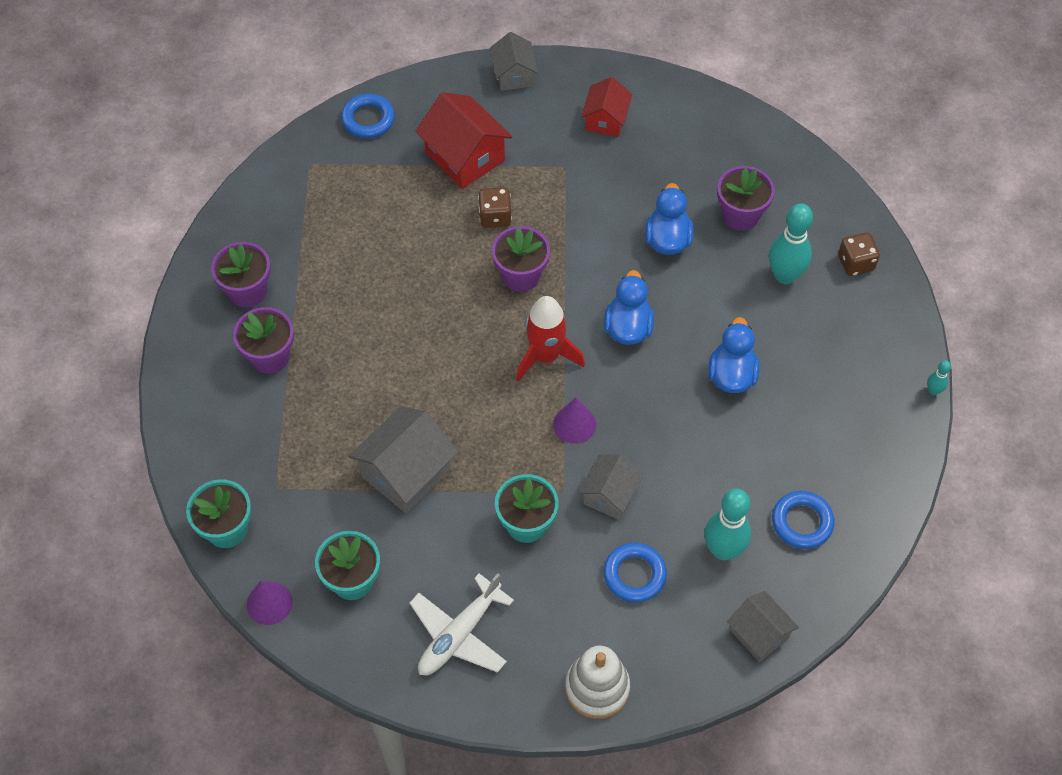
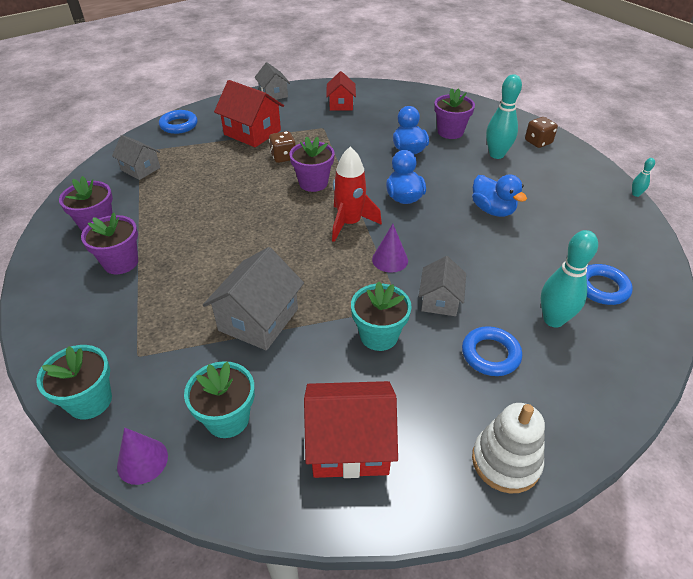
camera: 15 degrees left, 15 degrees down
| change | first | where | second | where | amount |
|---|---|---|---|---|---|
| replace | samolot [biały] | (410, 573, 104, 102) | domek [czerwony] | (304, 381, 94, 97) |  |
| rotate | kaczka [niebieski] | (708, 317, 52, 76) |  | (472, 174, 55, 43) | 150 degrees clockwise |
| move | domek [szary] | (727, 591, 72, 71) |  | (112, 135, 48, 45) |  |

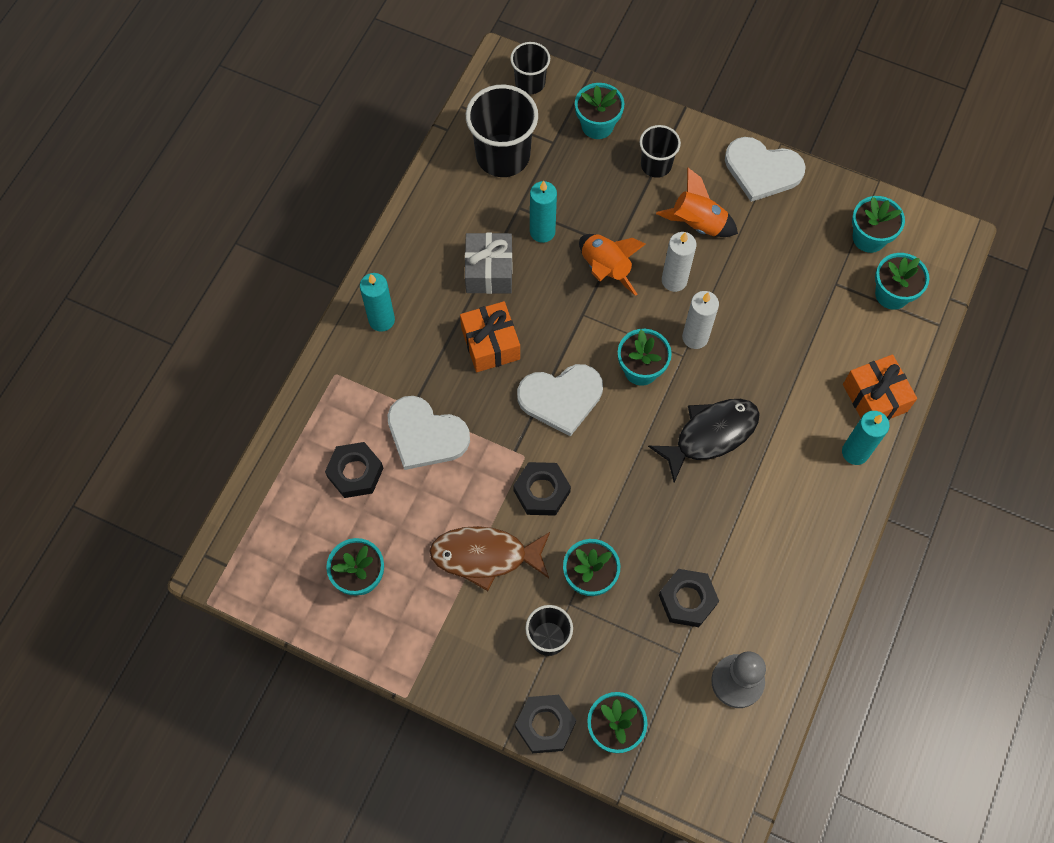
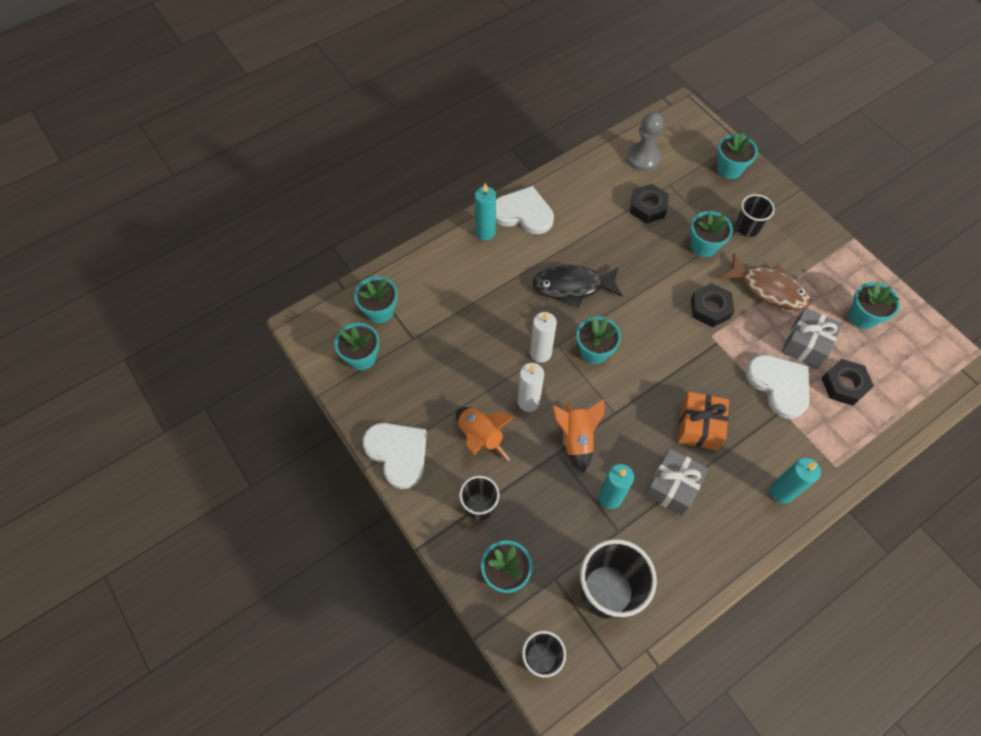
camera: 150 degrees left, 5 degrees down
| change | first | where | second | where | amount |
|---|---|---|---|---|---|
| delete | nakrętka [czarny] | (515, 695, 61, 58) |  |  |  |
| move | serce [biały] | (517, 364, 86, 73) |  | (496, 186, 58, 48) |  |
| delete | prezent [pomarańczowy] | (843, 354, 74, 66) |  |  |  |
| insert |  |  | prezent [szary] | (781, 307, 61, 62) |  |

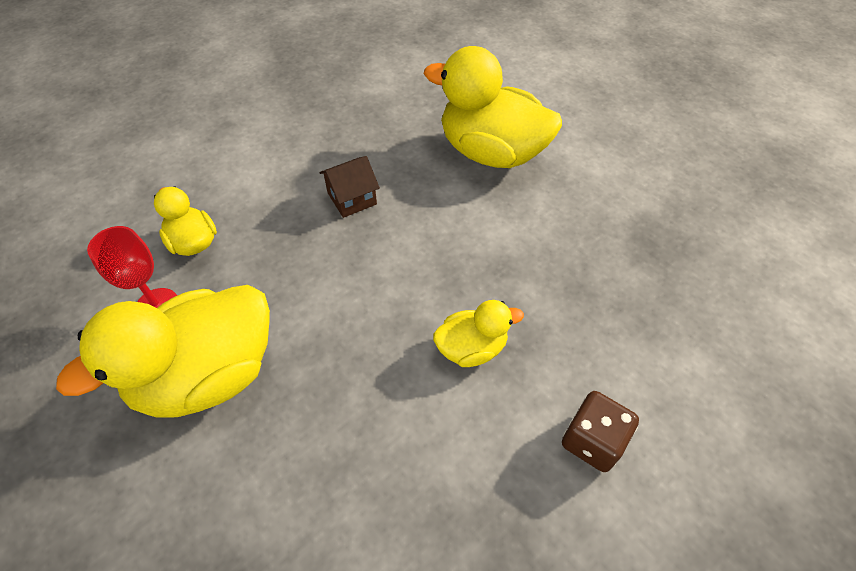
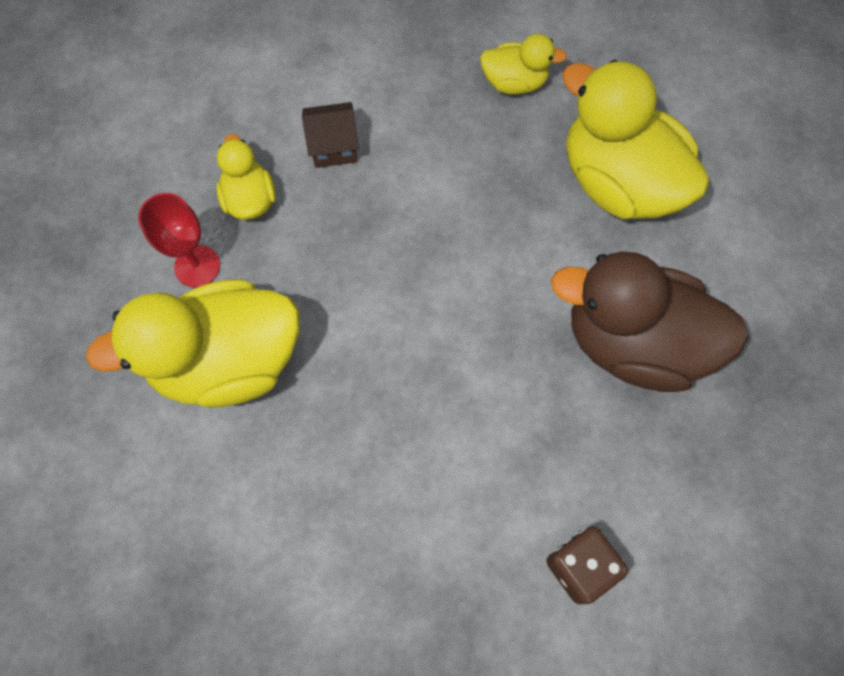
camera: 20 degrees right, 15 degrees up
| change | first | where | second | where | amount |
|---|---|---|---|---|---|
| move | domek [brązowy] | (319, 156, 61, 62) |  | (302, 102, 57, 66) |  |
| move | kaczka [żółty] | (433, 300, 91, 67) |  | (480, 34, 87, 60) |  |
| insert |  |  | kaczka [brązowy] | (551, 252, 198, 140) |  |

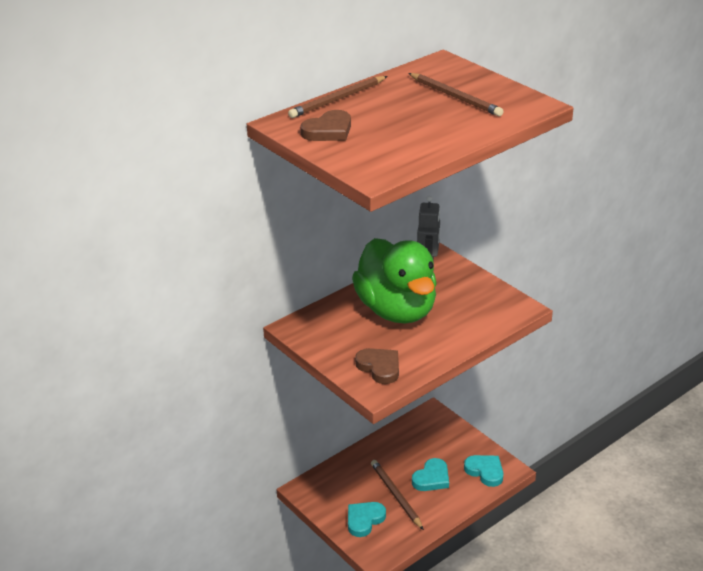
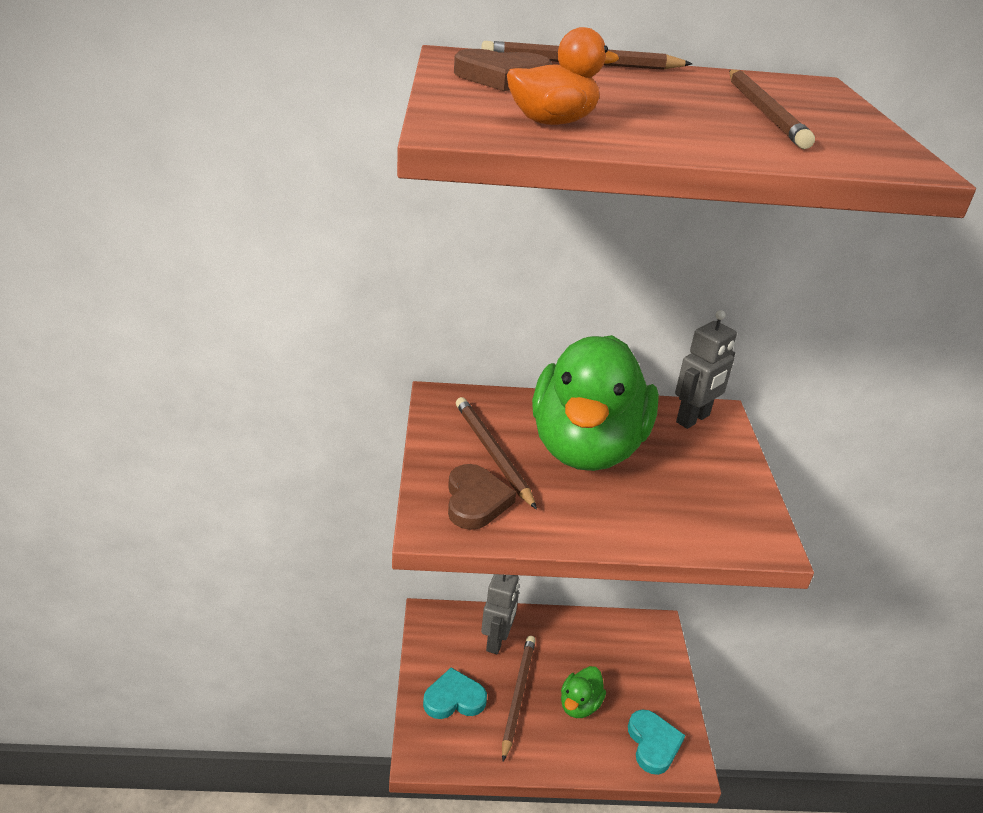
camera: 35 degrees right, 0 degrees up
| change | first | where | second | where | amount |
|---|---|---|---|---|---|
| replace | serce [turkusowy] | (412, 458, 37, 33) | kaczka [zielony] | (561, 666, 45, 52) |  |
| insert |  |  | ołówek [brązowy] | (456, 397, 81, 112) |  |
| insert |  |  | robot [szary] | (481, 574, 38, 80) |  |
| insert |  |  | kaczka [pomarańczowy] | (507, 27, 112, 98) |  |

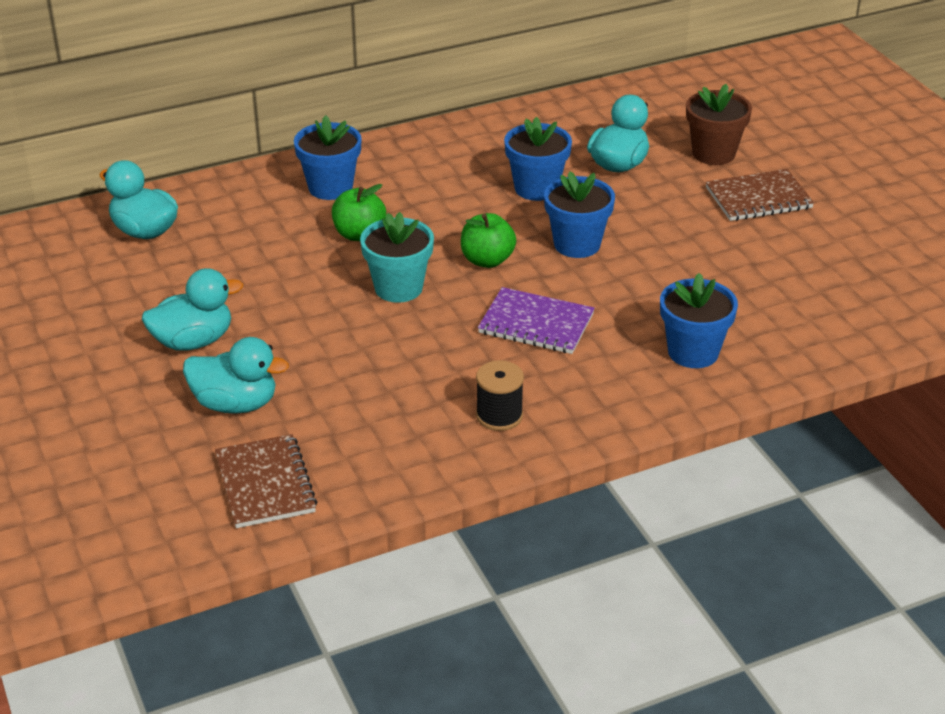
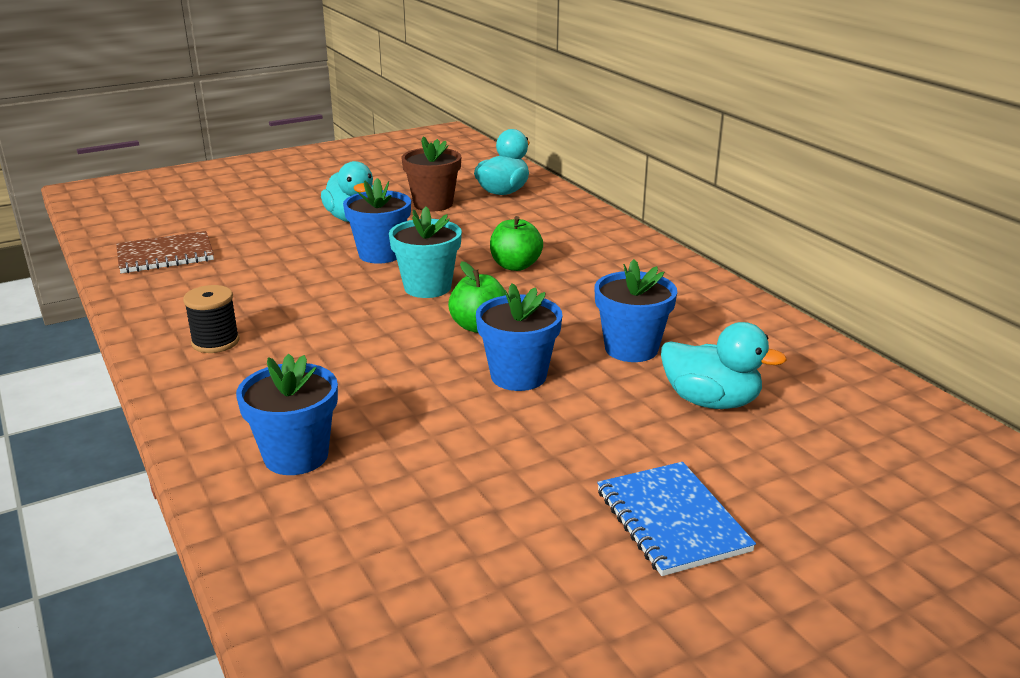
camera: 85 degrees right, 10 degrees down
| change | first | where | second | where | amount |
|---|---|---|---|---|---|
| delete | kaczka [turkusowy] | (183, 337, 106, 77) |  |  |  |
| move | doniczka [niebieski] | (294, 115, 68, 85) |  | (343, 178, 68, 85) |  |
| delete | zeszyt [fioletowy] | (478, 287, 117, 67) |  |  |  |
| move | doniczka [brązowy] | (686, 84, 66, 81) |  | (401, 136, 60, 76) |  |
| recolor | zeszyt [brązowy] | (706, 169, 108, 52) | zeszyt [niebieski] | (597, 462, 159, 114) |  |

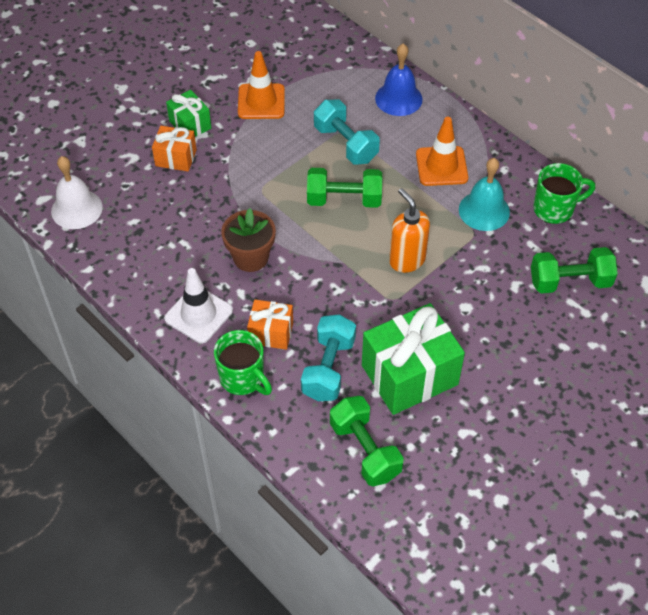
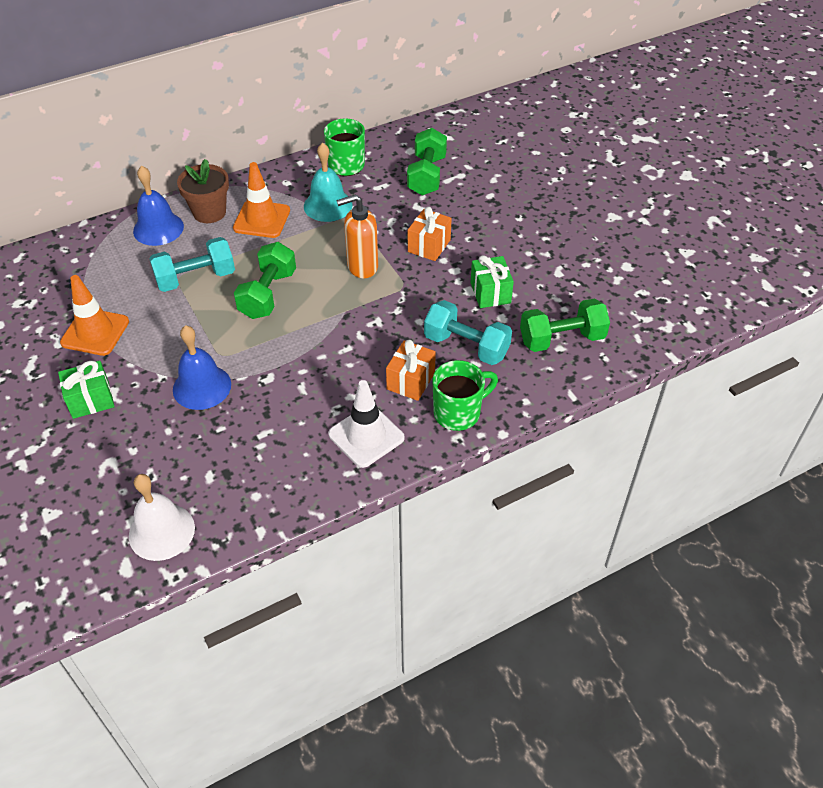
camera: 75 degrees left, 5 degrees down
| change | first | where | second | where | amount |
|---|---|---|---|---|---|
| move | prezent [pomarańczowy] | (152, 126, 45, 45) |  | (408, 207, 44, 54) |  |
| move | doniczka [brązowy] | (221, 208, 55, 64) |  | (177, 159, 52, 64) |  |
| resize | prezent [zielony] | (362, 303, 103, 112) |  | (470, 255, 44, 53) | x0.53 |
| insert |  |  | dzwonek [niebieski] | (173, 325, 58, 85) |  |

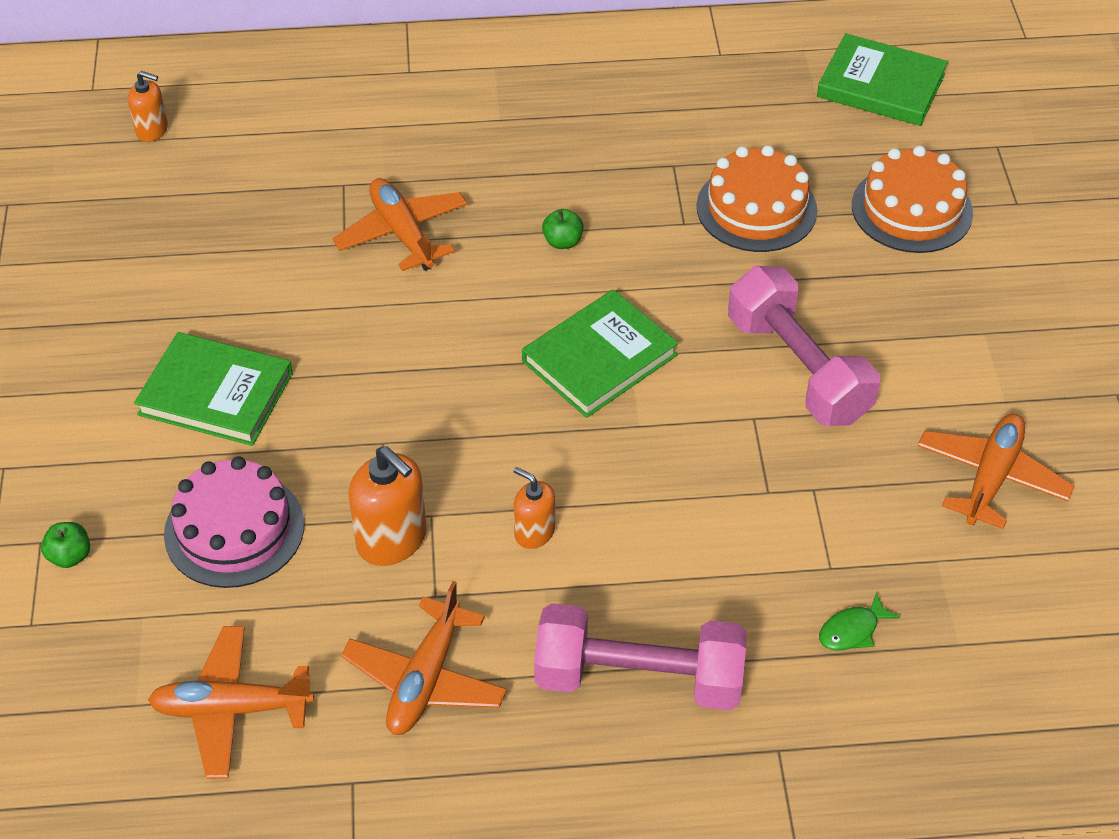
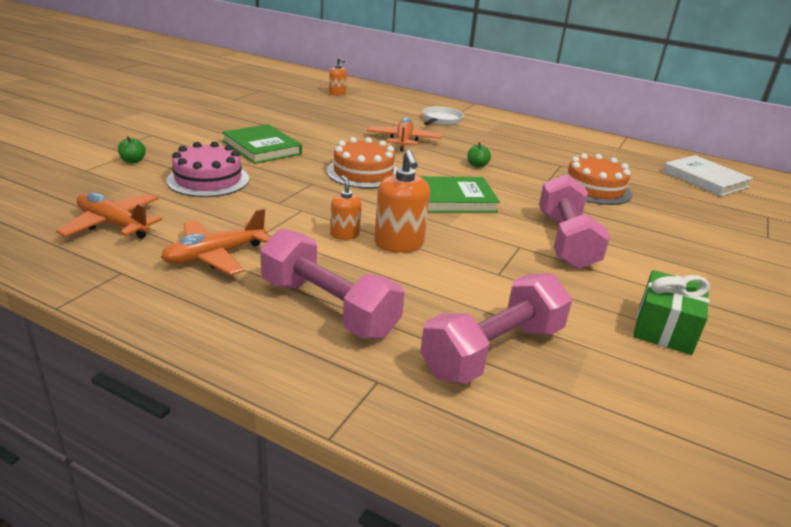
camera: 30 degrees right, 20 degrees down
| change | first | where | second | where | amount |
|---|---|---|---|---|---|
| move | dozownik mydła [pomarańczowy] | (349, 446, 78, 120) |  | (374, 150, 56, 103) |  |
| recolor | książka [zielony] | (817, 33, 131, 93) | książka [biały] | (663, 155, 90, 41) |  |
| replace | ryba [zielony] | (819, 592, 81, 59) | hantel [różowy] | (420, 273, 152, 111) |  |
| move | tort [pomarańczowy] | (852, 146, 121, 107) |  | (327, 137, 70, 52) |  |
| replace | samolot [pomarańczowy] | (917, 414, 158, 115) | prezent [zielony] | (633, 270, 77, 85) |  |
| insert |  |  | patelnia [biały] | (422, 106, 42, 19) |  |

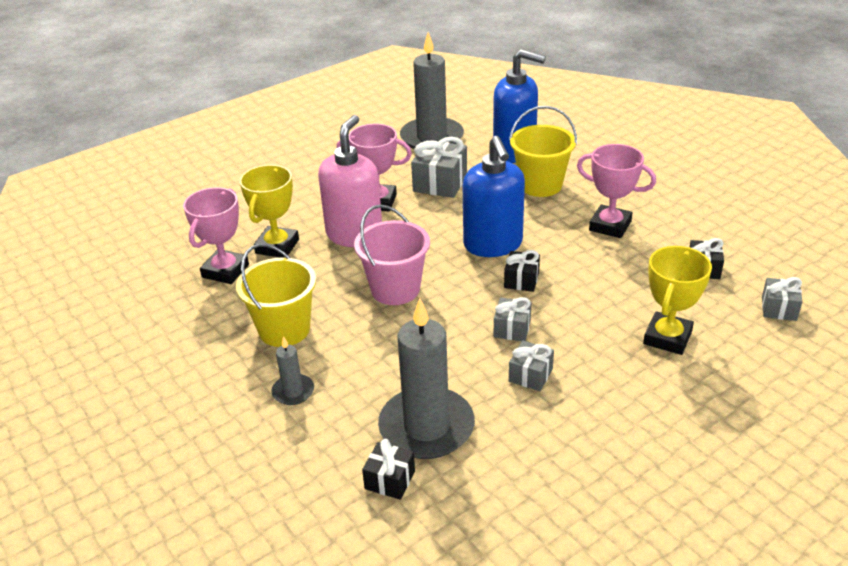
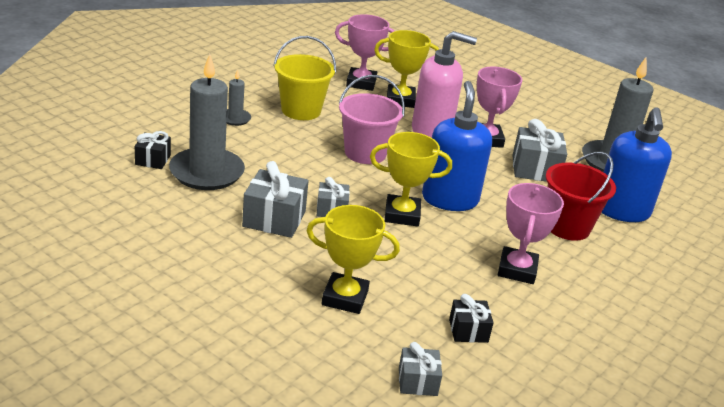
camera: 70 degrees right, 5 degrees down
| change | first | where | second | where | amount |
|---|---|---|---|---|---|
| rotate | dozownik mydła [niebieski] | (463, 136, 62, 121) |  | (422, 81, 70, 130) | 120 degrees clockwise |
| replace | prezent [czarny] | (504, 250, 36, 42) | puchar [żółty] | (370, 132, 82, 95) |  |
| recolor | wiadro [żółty] | (509, 106, 68, 91) | wiadro [czerwony] | (546, 152, 70, 89) |  |
| resize | prezent [szary] | (509, 341, 45, 50) |  | (242, 161, 67, 77) | x1.68 |

